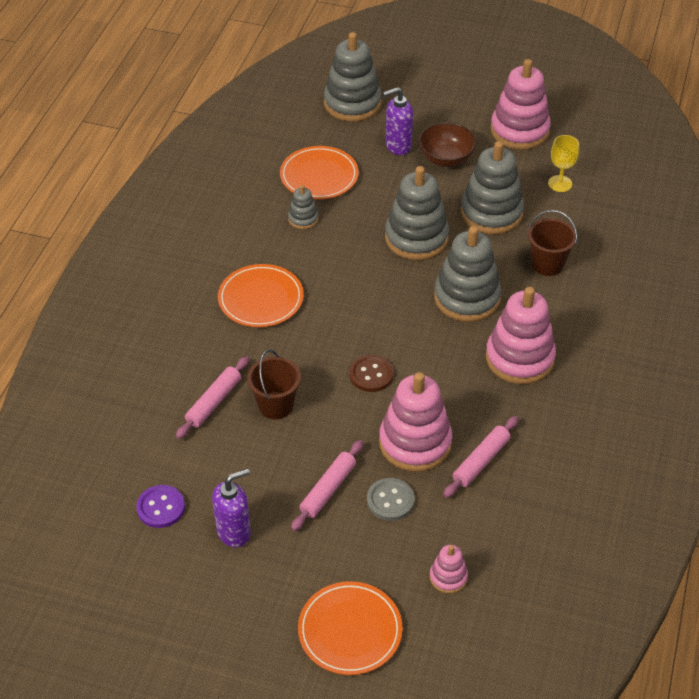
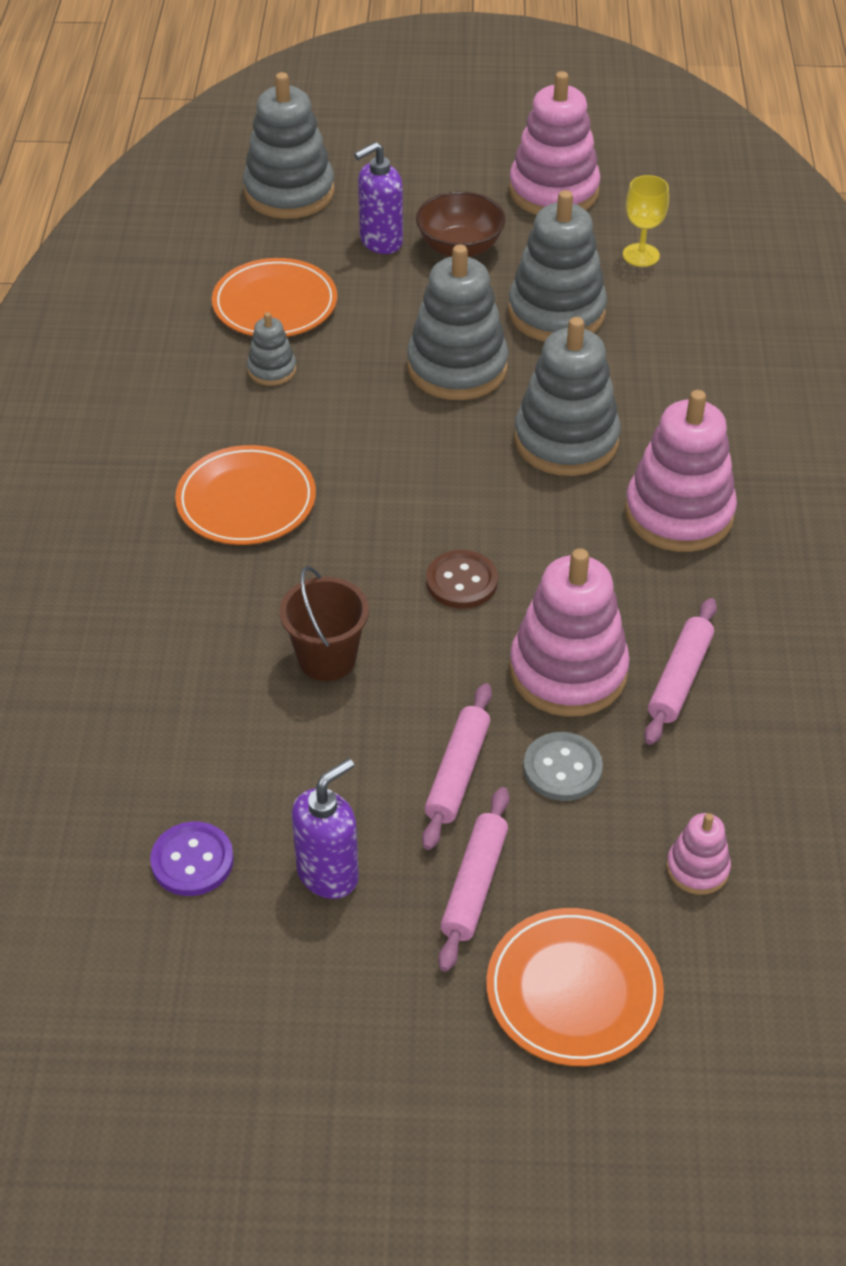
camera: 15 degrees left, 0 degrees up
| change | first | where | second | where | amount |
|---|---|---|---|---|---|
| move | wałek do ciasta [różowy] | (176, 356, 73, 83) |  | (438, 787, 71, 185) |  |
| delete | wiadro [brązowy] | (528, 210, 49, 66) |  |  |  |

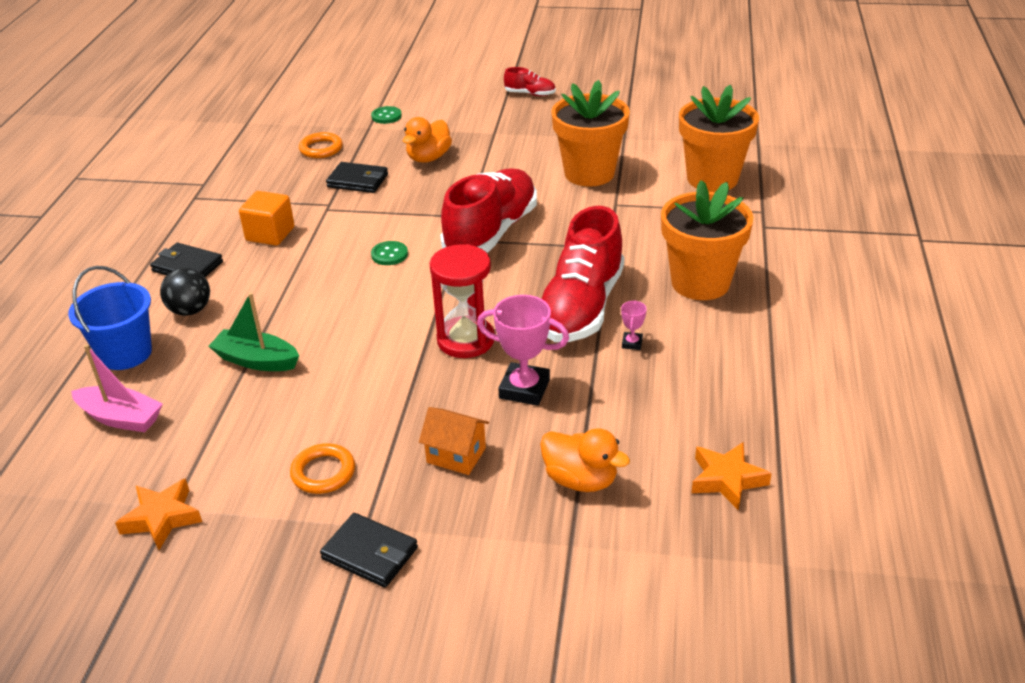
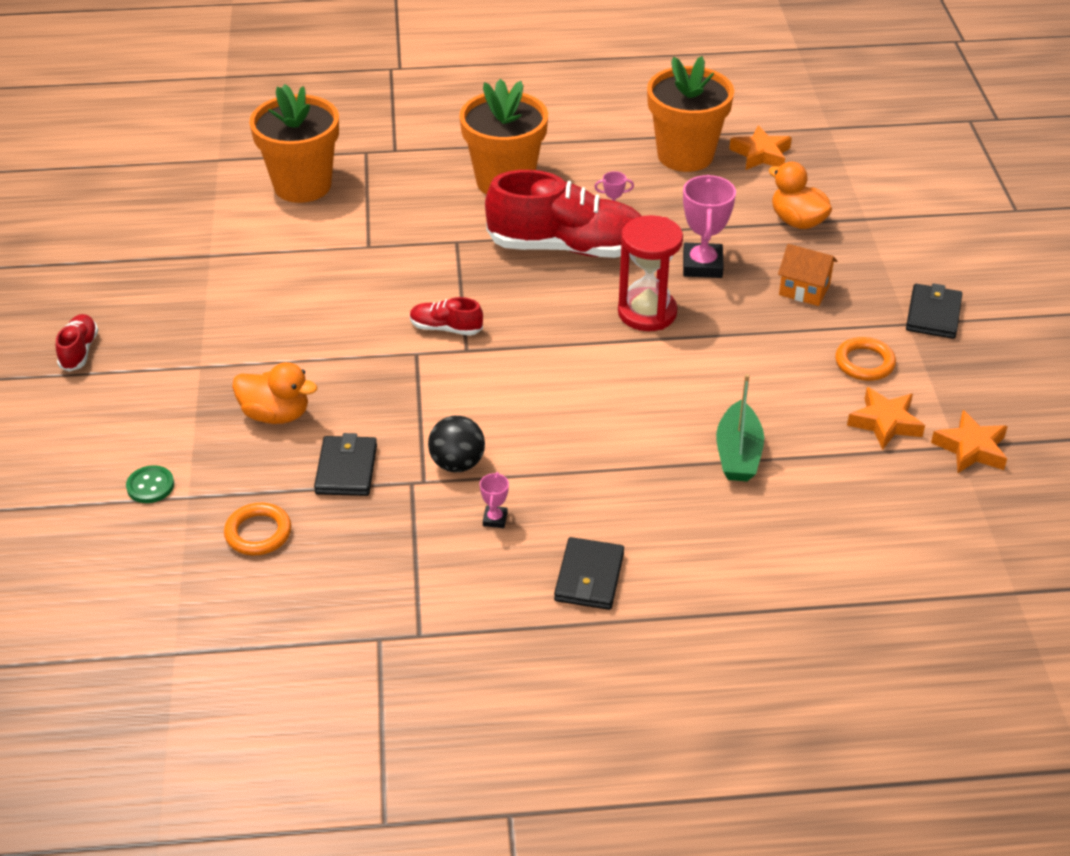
camera: 105 degrees left, 5 degrees up
| change | first | where | second | where | amount |
|---|---|---|---|---|---|
| delete | wiadro [niebieski] | (68, 266, 84, 104) |  |  |  |
| delete | łódka [różowy] | (71, 344, 92, 88) |  |  |  |
| move | piłka [czarny] | (160, 268, 50, 48) |  | (428, 416, 57, 56) |  |
| replace | sześcian [pomarańczowy] | (239, 191, 56, 55) | puchar [różowy] | (480, 472, 29, 56) |  |
| delete | guzik [zielony] | (371, 241, 37, 24) |  |  |  |
| rotate | domek [pomarańczowy] | (419, 407, 70, 68) |  | (778, 244, 59, 62) | 75 degrees counterclockwise |
| resize | but [czerwony] | (440, 168, 97, 85) |  | (410, 297, 73, 39) | x0.44 |
| rotate | kaczka [pomarańczowy] | (540, 428, 90, 64) |  | (769, 162, 63, 67) | 60 degrees counterclockwise |
| move | doniczka [pomarańczowy] | (551, 80, 79, 107) |  | (647, 56, 87, 116) |  |
| insert |  |  | gwiazda [pomarańczowy] | (847, 387, 78, 63) |  |

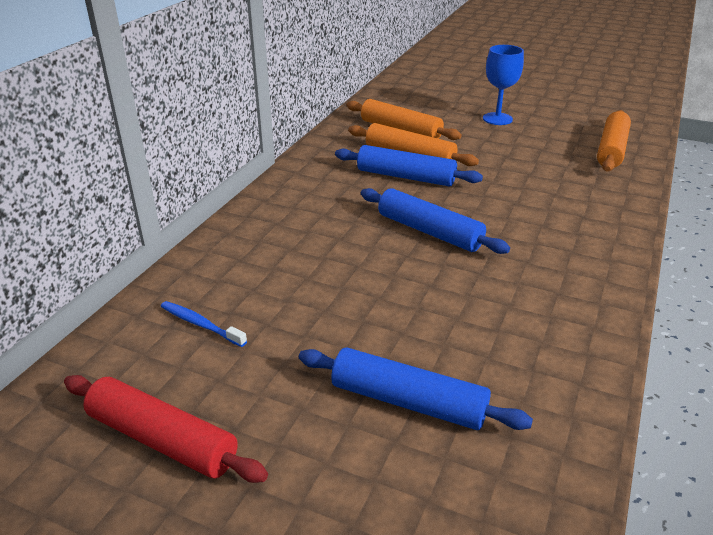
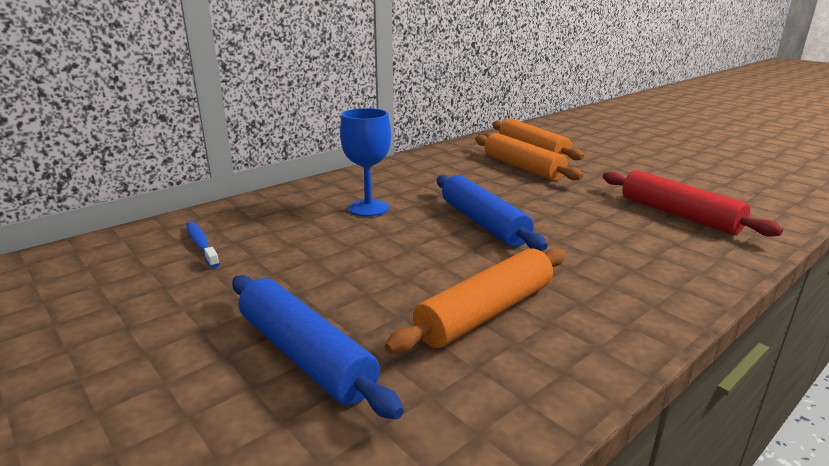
camera: 25 degrees right, 10 degrees down
| change | first | where | second | where | amount |
|---|---|---|---|---|---|
| move | wałek do ciasta [czerwony] | (64, 375, 204, 108) |  | (603, 170, 180, 67) |  |
| delete | wałek do ciasta [niebieski] | (335, 145, 148, 41) |  |  |  |
| move | kielich [niebieski] | (483, 45, 41, 80) |  | (340, 108, 51, 109) |  |
| move | wałek do ciasta [pomarańczowy] | (597, 110, 34, 62) |  | (385, 248, 180, 106) |  |

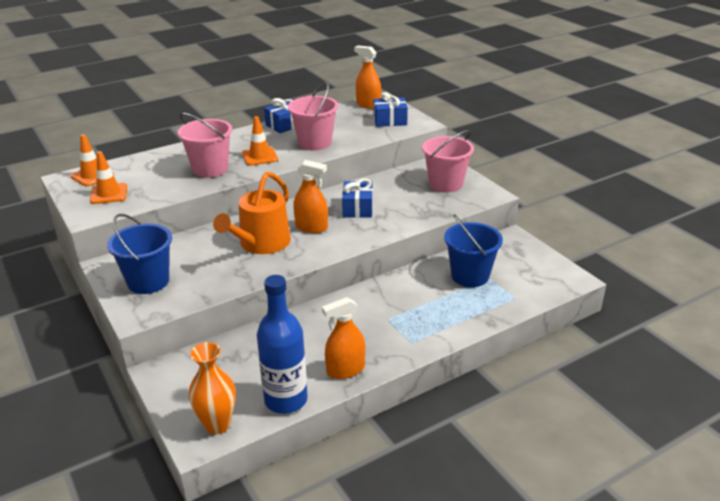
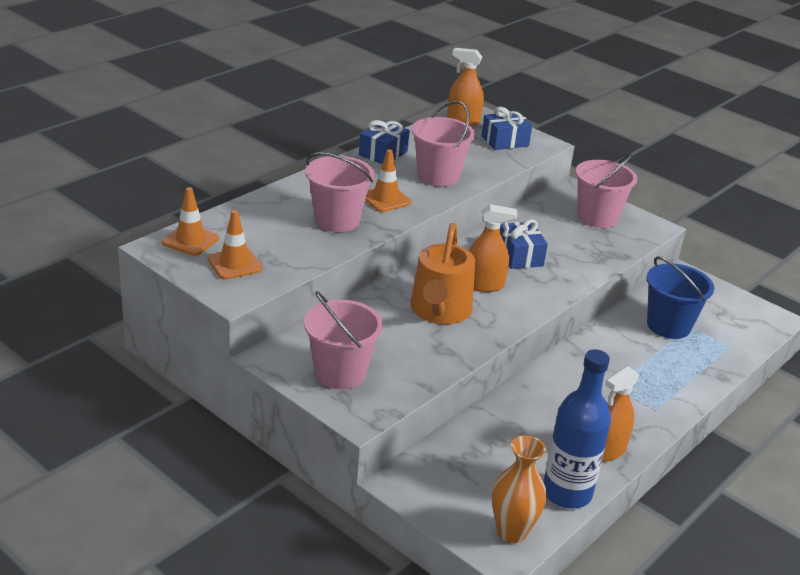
camera: 20 degrees left, 0 degrees up
| change | first | where | second | where | amount |
|---|---|---|---|---|---|
| recolor | wiadro [niebieski] | (107, 214, 65, 80) | wiadro [różowy] | (304, 291, 79, 98) |  |

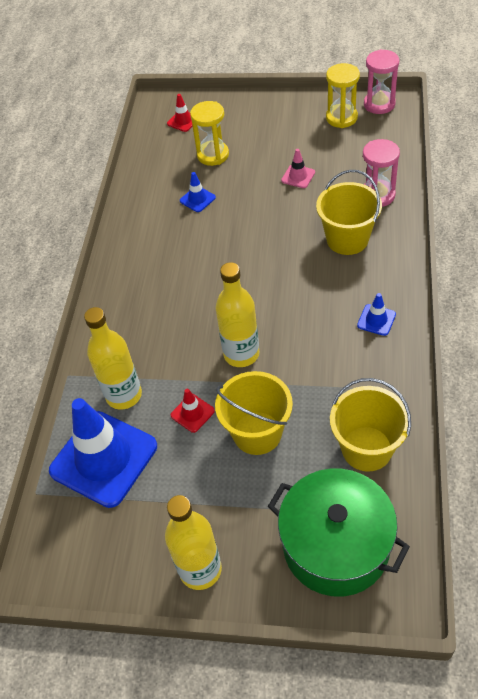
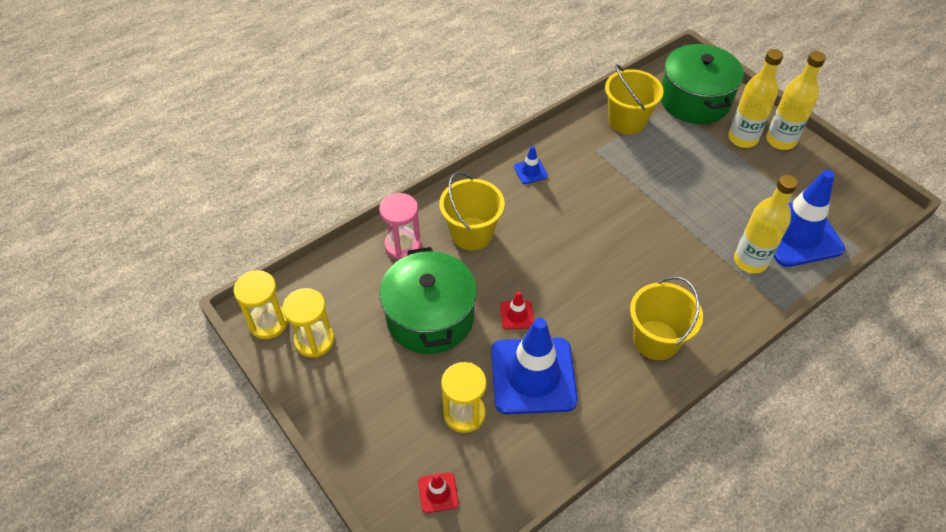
camera: 140 degrees left, 0 degrees up
| change | first | where | second | where | amount |
|---|---|---|---|---|---|
| move | pachołek [czerwony] | (171, 389, 44, 44) |  | (500, 291, 34, 39) |  |
| resize | pachołek [niebieski] | (180, 172, 36, 40) |  | (491, 318, 87, 96) | x2.41 |
| move | butelka [żółty] | (215, 262, 44, 105) |  | (728, 49, 55, 99) |  |
| move | wiadro [żółty] | (215, 371, 78, 84) |  | (630, 276, 73, 84) |  |
| replace | pachołek [różowy] | (281, 149, 34, 39) | garnek [zielony] | (380, 247, 97, 107) |  |
| recolor | klepsydra [różowy] | (364, 49, 35, 65) | klepsydra [żółty] | (234, 270, 54, 69) |  |

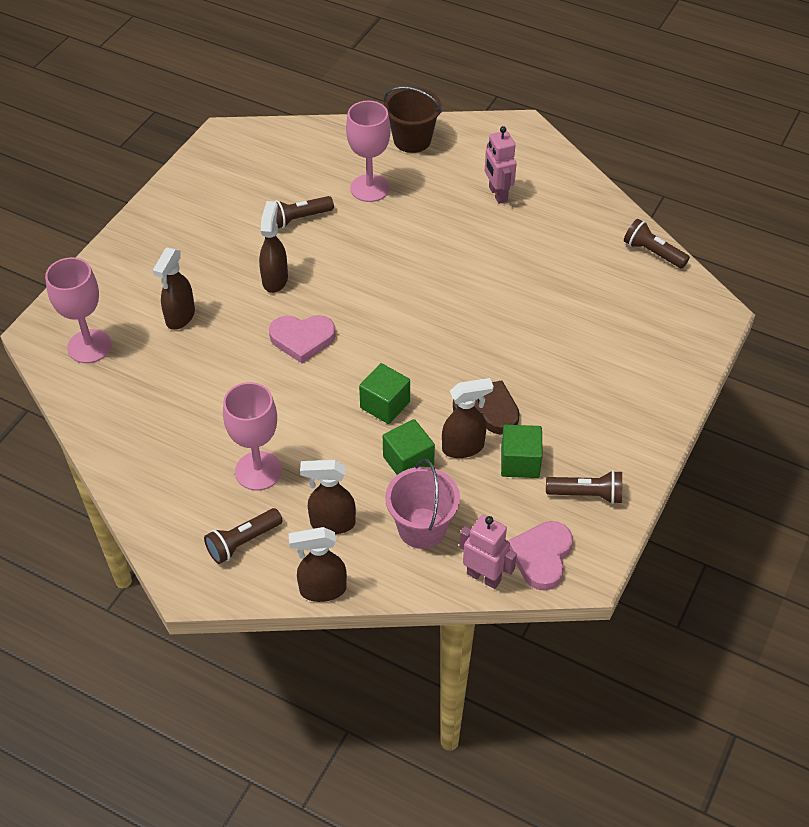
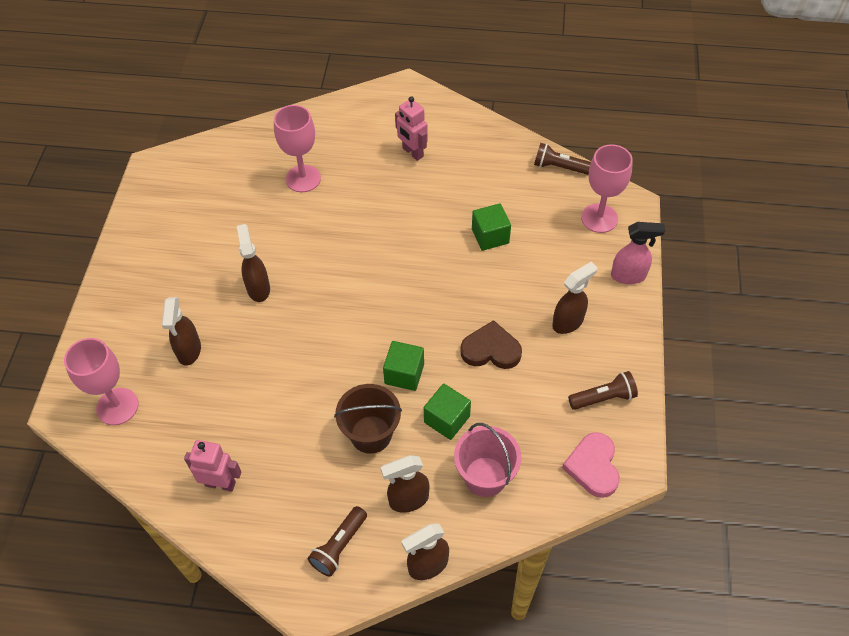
camera: 20 degrees left, 5 degrees up
| change | first | where | second | where | amount |
|---|---|---|---|---|---|
| move | kielich [różowy] | (223, 382, 59, 108) |  | (581, 144, 52, 89) |  |
| delete | serce [różowy] | (269, 315, 67, 48) |  |  |  |
| delete | latarka [brązowy] | (275, 196, 59, 33) |  |  |  |
| move | wiadro [brązowy] | (384, 86, 58, 67) |  | (334, 384, 68, 70) |  |
| move | spryskiwacz [brązowy] | (442, 378, 51, 80) |  | (552, 262, 45, 72) |  |
| move | robot [różowy] | (459, 515, 58, 74) |  | (184, 440, 57, 52) |  |
| move | sześcian [zielony] | (501, 425, 42, 53) |  | (472, 203, 39, 48) |  |
| insert |  |  | spryskiwacz [różowy] | (611, 222, 54, 62) |  |

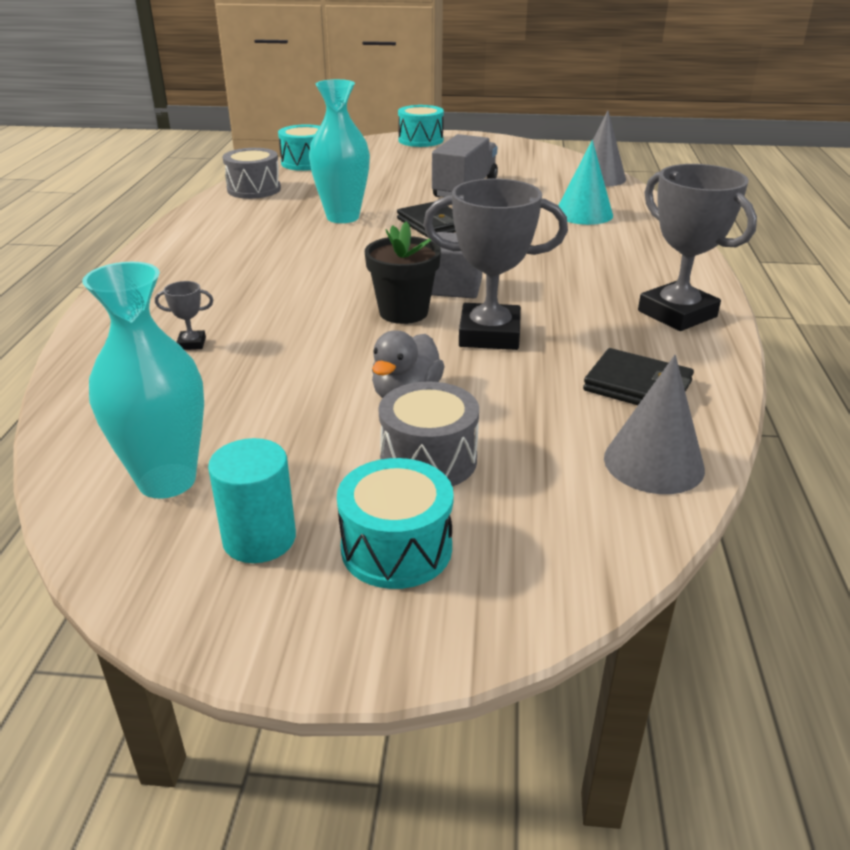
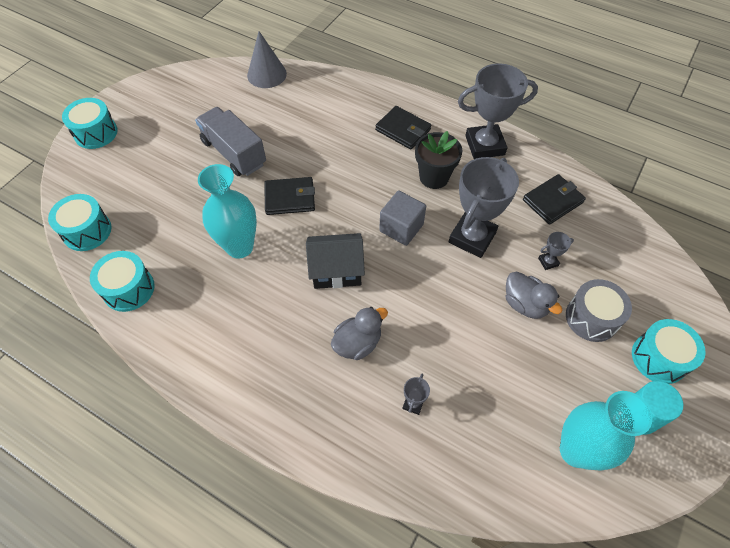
camera: 65 degrees left, 25 degrees up
| change | first | where | second | where | amount |
|---|---|---|---|---|---|
| recolor | bęben [szary] | (223, 148, 58, 51) | bęben [turkusowy] | (90, 251, 65, 61) |  |
| move | doniczka [czarny] | (365, 222, 76, 102) |  | (415, 131, 47, 58) |  |
| delete | stożek [turkusowy] | (558, 140, 55, 85) |  |  |  |
| delete | stożek [szary] | (604, 355, 101, 139) |  |  |  |
| insert |  |  | domek [czarny] | (306, 233, 59, 56) |  |
| insert |  |  | kaczka [szary] | (331, 307, 57, 53) |  |
| insert |  |  | portfel [czarny] | (375, 106, 57, 44) |  |
| insert |  |  | puchar [szary] | (538, 232, 36, 38) |  |

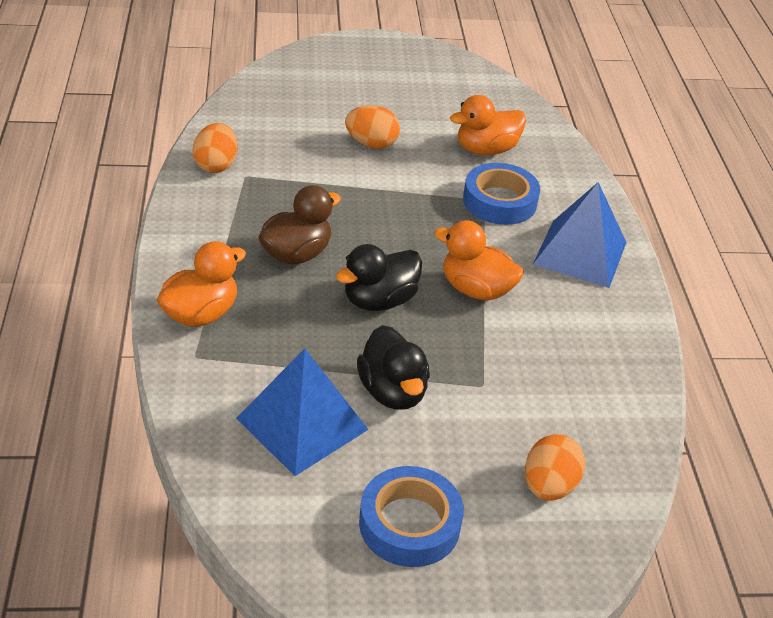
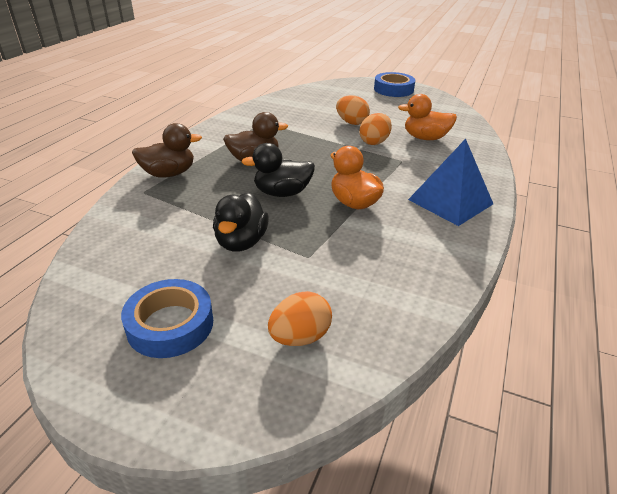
camera: 30 degrees right, 5 degrees down
| change | first | where | second | where | amount |
|---|---|---|---|---|---|
| recolor | kaczka [pomarańczowy] | (157, 241, 89, 86) | kaczka [brązowy] | (132, 123, 70, 55) |  |
| move | jajko [pomarańczowy] | (193, 123, 44, 50) |  | (360, 113, 32, 32) |  |
| delete | piramida [niebieski] | (236, 348, 132, 128) |  |  |  |
| move | taśma klejąca [niebieski] | (463, 163, 77, 62) |  | (374, 72, 41, 25) |  |

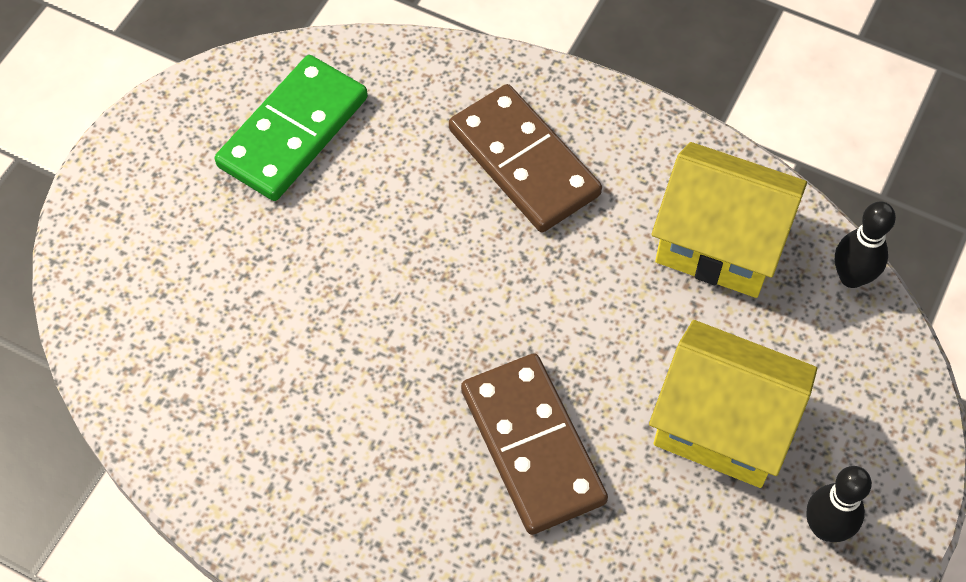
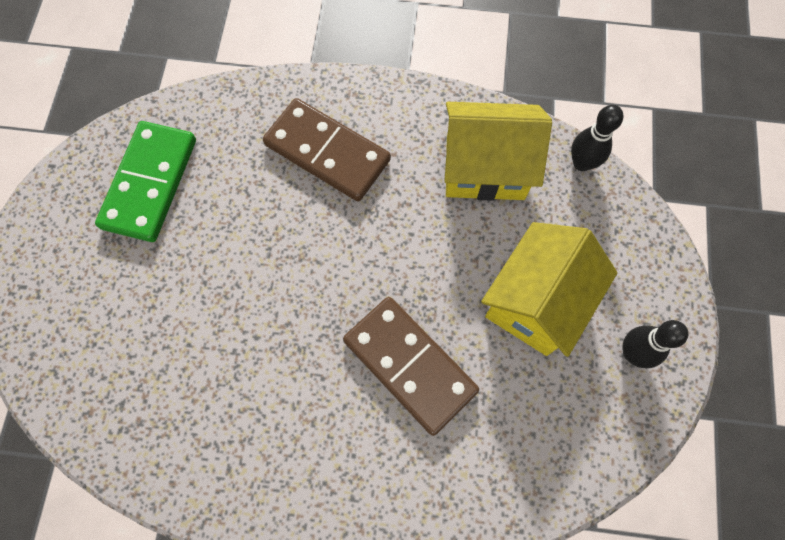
camera: 20 degrees left, 10 degrees up
| change | first | where | second | where | amount |
|---|---|---|---|---|---|
| rotate | domek [żółty] | (649, 320, 168, 168) |  | (481, 222, 136, 135) | 60 degrees counterclockwise |

